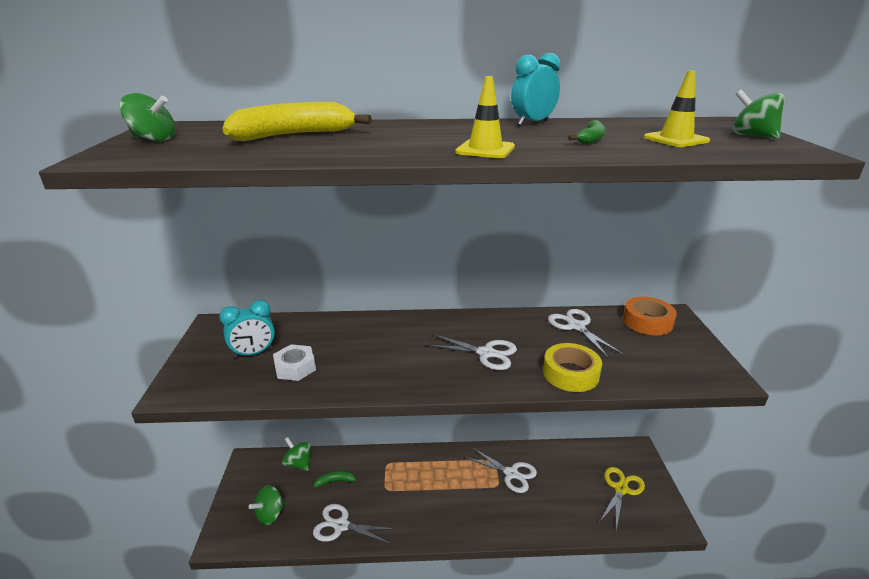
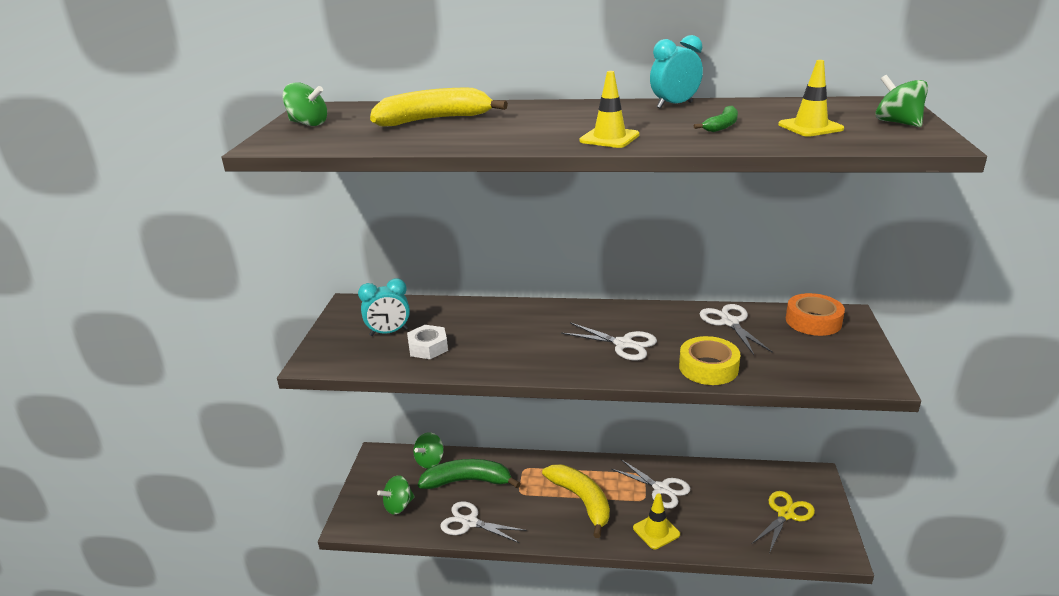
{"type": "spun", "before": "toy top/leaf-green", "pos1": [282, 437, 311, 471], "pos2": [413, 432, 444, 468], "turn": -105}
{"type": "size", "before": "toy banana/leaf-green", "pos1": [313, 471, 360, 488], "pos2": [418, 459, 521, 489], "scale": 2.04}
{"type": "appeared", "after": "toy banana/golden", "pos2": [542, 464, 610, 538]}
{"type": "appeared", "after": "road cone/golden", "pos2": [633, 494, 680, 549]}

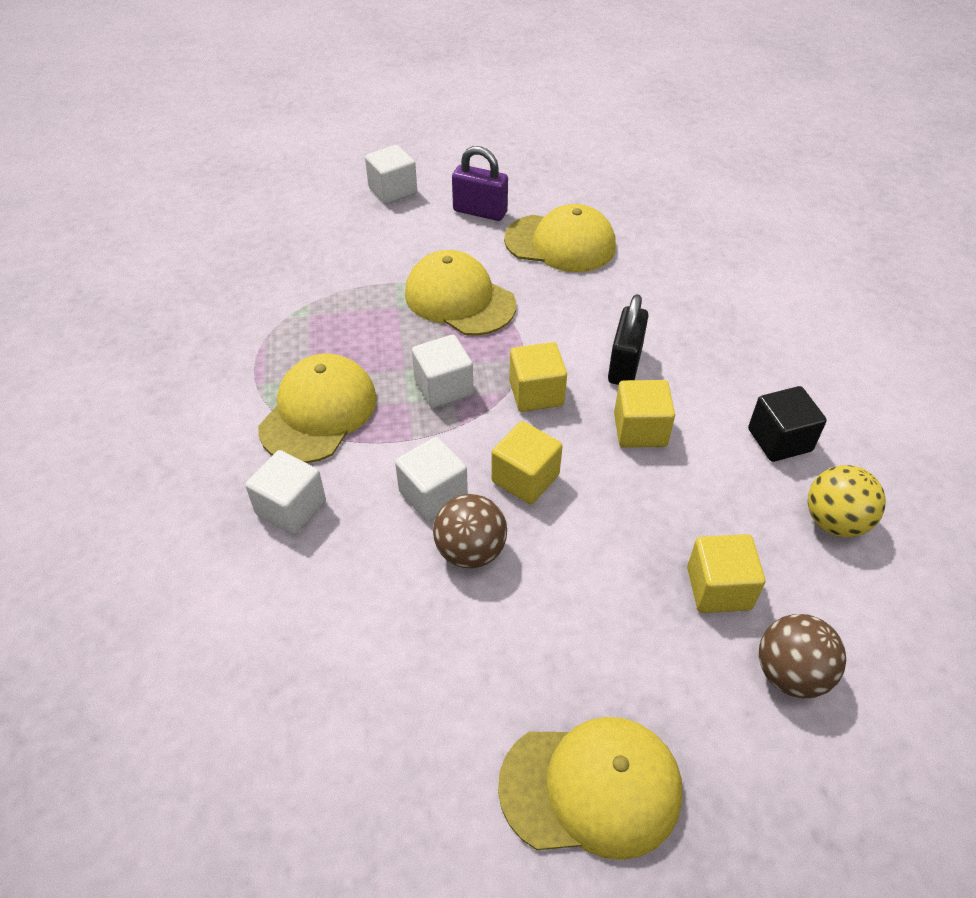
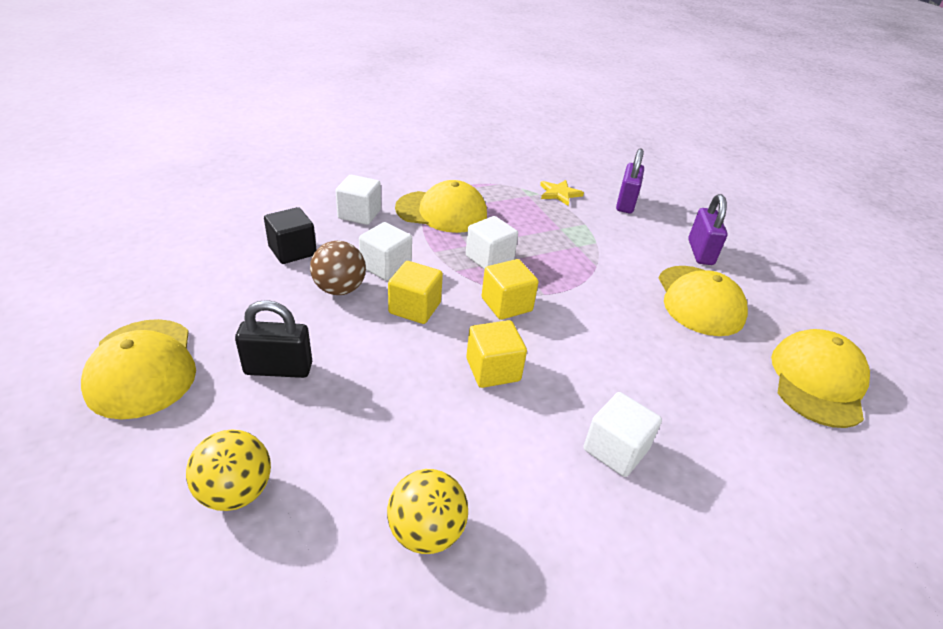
{"type": "colour", "before": "play ball/russet", "after": "play ball/golden", "pos1": [759, 614, 846, 698], "pos2": [186, 429, 271, 511]}
{"type": "relocated", "before": "small lock/jet-black", "pos1": [608, 294, 648, 385], "pos2": [235, 300, 312, 378]}
{"type": "relocated", "before": "block/jet-black", "pos1": [748, 386, 827, 462], "pos2": [264, 207, 316, 264]}
{"type": "appeared", "after": "five-pointed star/golden", "pos2": [540, 180, 584, 206]}
{"type": "relocated", "before": "block/white", "pos1": [365, 145, 417, 204], "pos2": [584, 392, 662, 477]}
{"type": "appeared", "after": "small lock/royal purple", "pos2": [616, 148, 644, 213]}
{"type": "relocated", "before": "peaked cap/golden", "pos1": [405, 250, 516, 336], "pos2": [771, 329, 870, 428]}
{"type": "missing", "before": "block/golden", "pos1": [687, 534, 765, 613]}

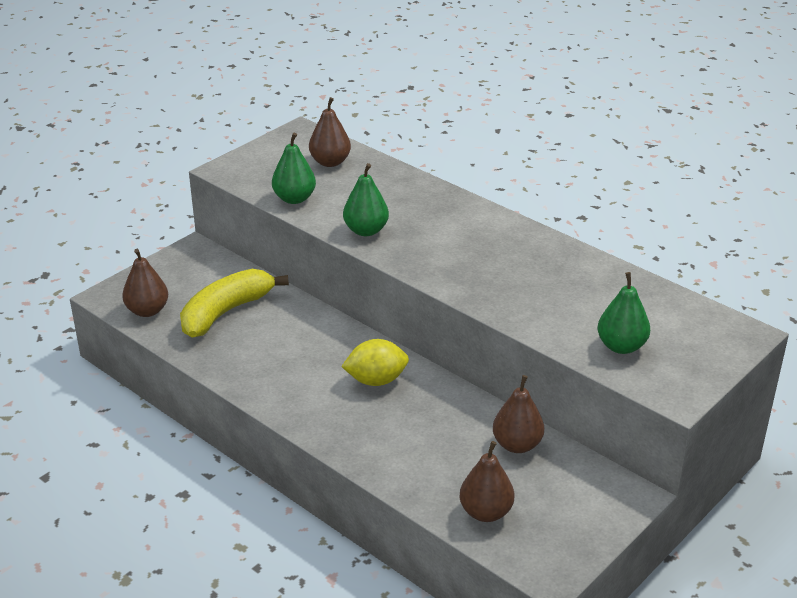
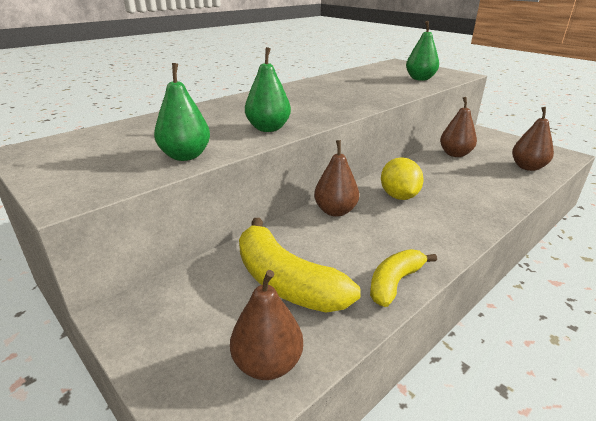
{"type": "relocated", "before": "pear fruit/russet", "pos1": [309, 97, 351, 167], "pos2": [314, 140, 359, 217]}
{"type": "appeared", "after": "toy banana/golden", "pos2": [370, 249, 437, 307]}

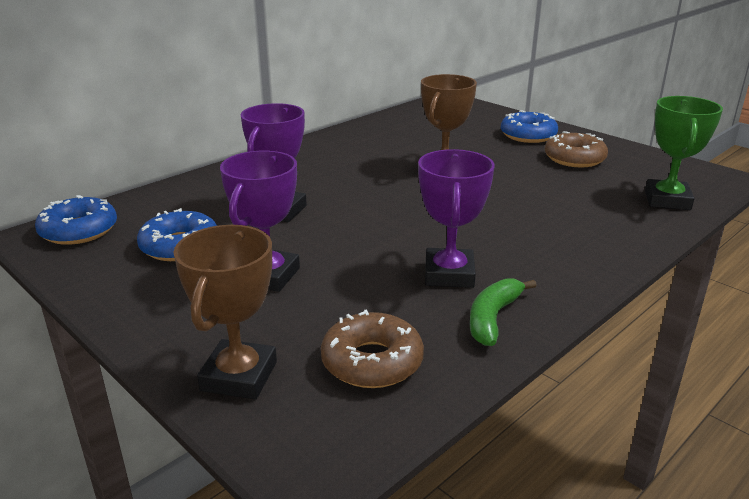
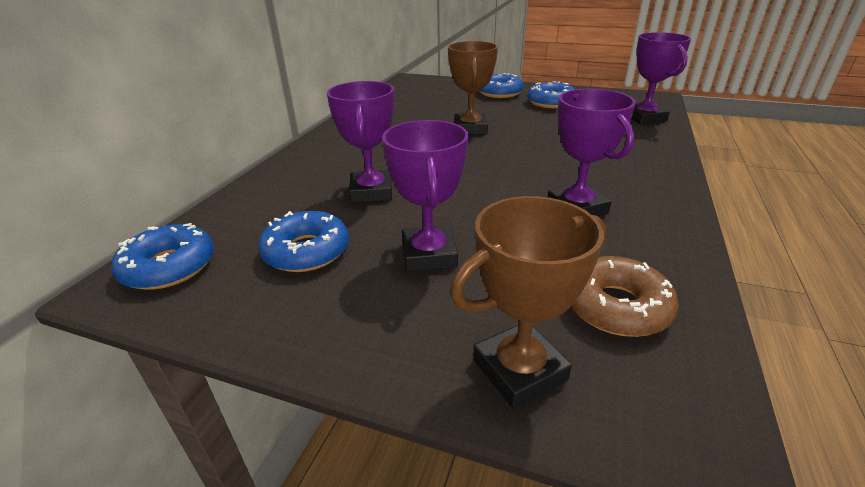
{"type": "spun", "before": "trophy/russet", "pos1": [173, 225, 277, 399], "pos2": [450, 196, 606, 409], "turn": 75}
{"type": "colour", "before": "donut/russet", "after": "donut/cobalt", "pos1": [545, 131, 608, 167], "pos2": [527, 81, 575, 108]}
{"type": "colour", "before": "trophy/leaf-green", "after": "trophy/royal purple", "pos1": [645, 96, 723, 210], "pos2": [631, 32, 691, 124]}
{"type": "missing", "before": "toy banana/leaf-green", "pos1": [470, 278, 537, 346]}

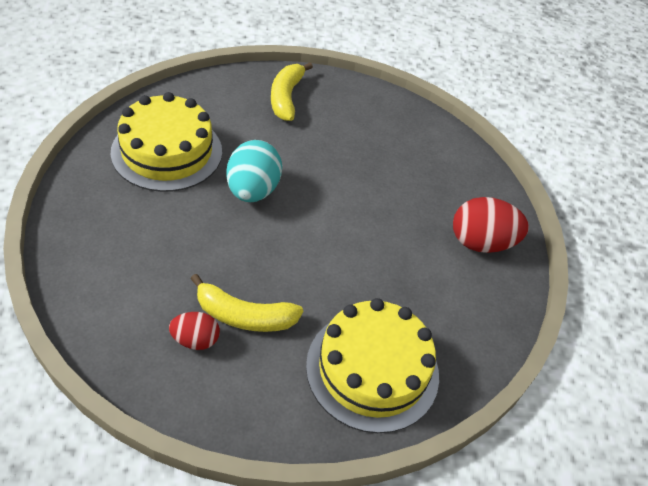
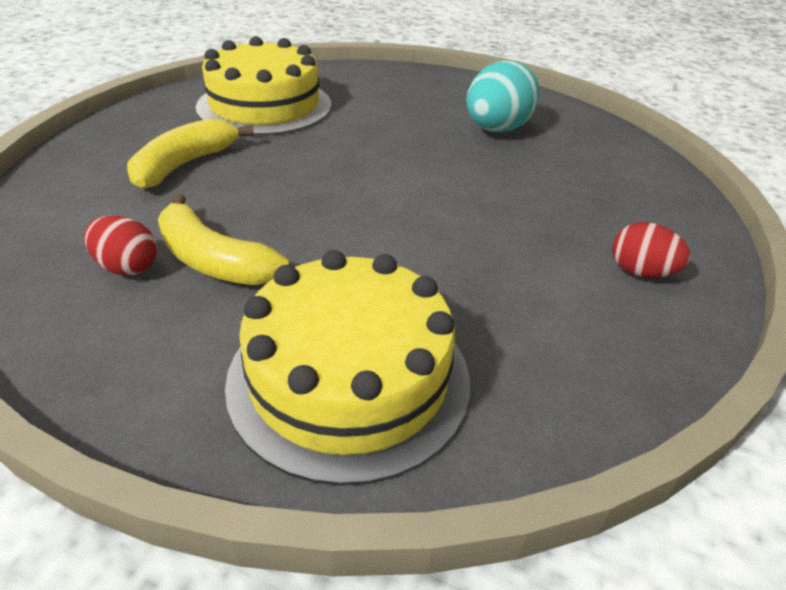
{"type": "relocated", "before": "toy banana/golden", "pos1": [271, 63, 313, 121], "pos2": [127, 118, 254, 189]}
{"type": "relocated", "before": "toy egg/aqua", "pos1": [226, 140, 282, 202], "pos2": [466, 60, 540, 132]}
{"type": "size", "before": "toy egg/scarlet", "pos1": [453, 197, 529, 253], "pos2": [612, 222, 691, 278], "scale": 0.58}

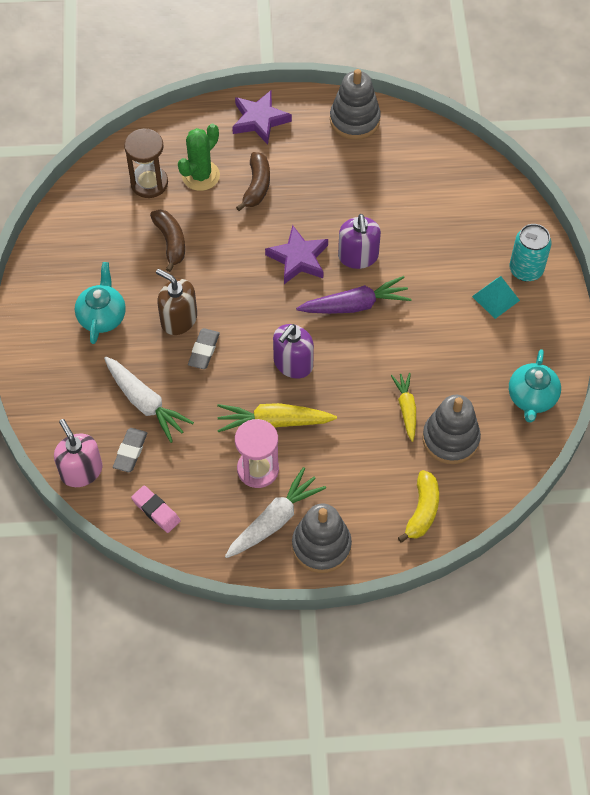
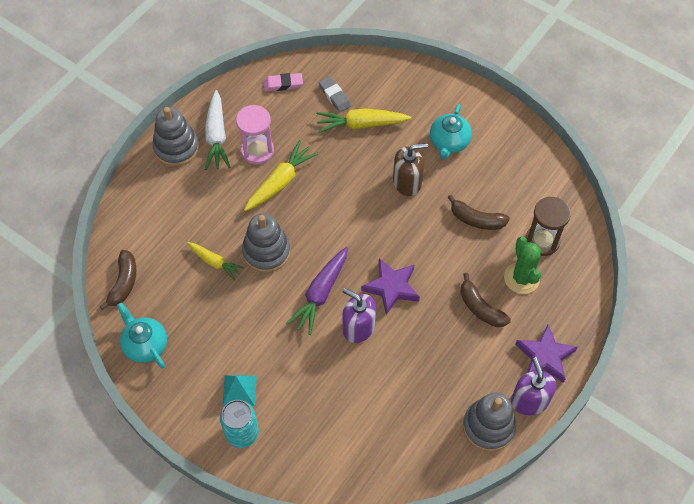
{"type": "appeared", "after": "toy banana/russet", "pos2": [100, 250, 136, 310]}
{"type": "relocated", "before": "stacking toy/ash-grey", "pos1": [423, 395, 481, 464], "pos2": [242, 213, 290, 273]}
{"type": "colour", "before": "toy carrot/white", "after": "toy carrot/golden", "pos1": [104, 356, 194, 443], "pos2": [316, 109, 411, 133]}
{"type": "spun", "before": "china teapot/aqua", "pos1": [75, 262, 126, 344], "pos2": [430, 104, 472, 160], "turn": 60}
{"type": "relocated", "before": "pump bottle/royal purple", "pos1": [273, 324, 314, 379], "pos2": [511, 357, 556, 415]}
{"type": "missing", "before": "pump bottle/rose-pink", "pos1": [54, 419, 103, 487]}
{"type": "missing", "before": "gum eraser/ash-grey", "pos1": [188, 328, 220, 369]}
{"type": "missing", "before": "toy banana/golden", "pos1": [398, 470, 439, 543]}

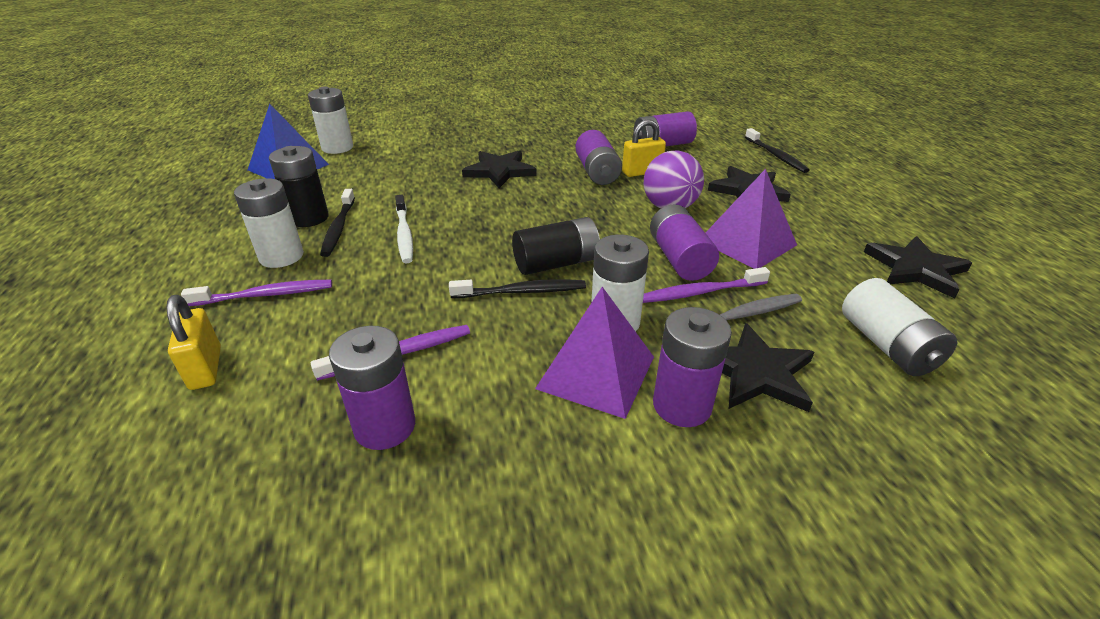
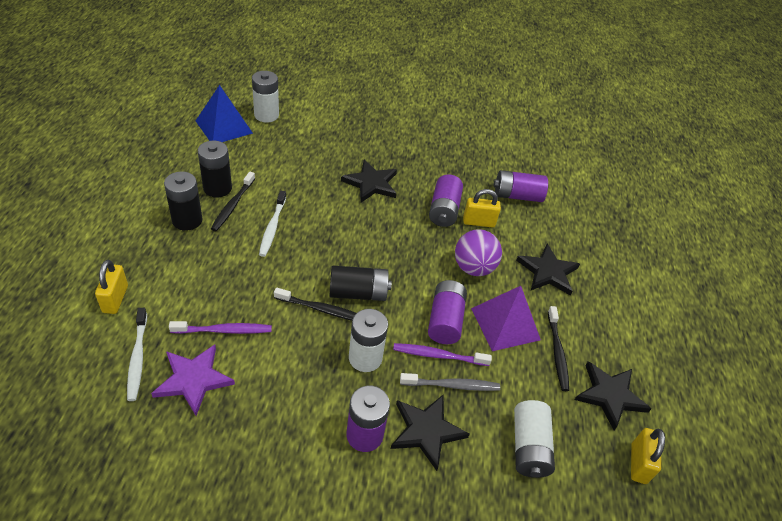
{"type": "appeared", "after": "tooth brush/white", "pos2": [127, 308, 147, 401]}
{"type": "exchanged", "before": "battery/royal purple", "after": "five-pointed star/royal purple", "pos1": [329, 326, 415, 450], "pos2": [151, 345, 235, 416]}
{"type": "colour", "before": "battery/white", "after": "battery/jet-black", "pos1": [234, 178, 304, 268], "pos2": [164, 171, 203, 231]}
{"type": "relocated", "before": "tooth brush/jet-black", "pos1": [745, 128, 810, 173], "pos2": [548, 306, 569, 391]}
{"type": "appeared", "after": "small lock/golden", "pos2": [631, 428, 665, 484]}
{"type": "missing", "before": "tooth brush/royal purple", "pos1": [181, 280, 332, 306]}
{"type": "missing", "before": "pyramid shape/royal purple", "pos1": [535, 287, 654, 419]}

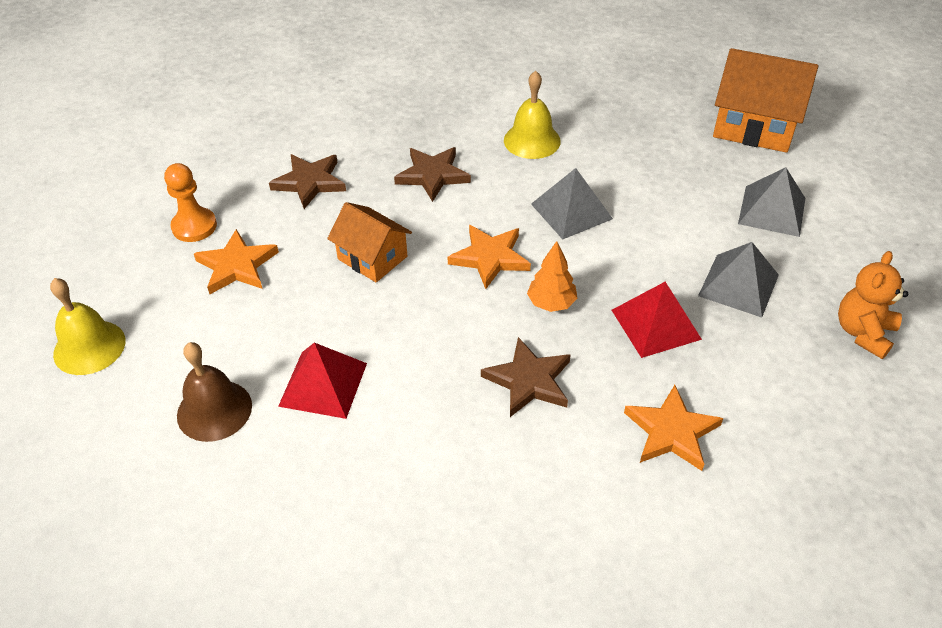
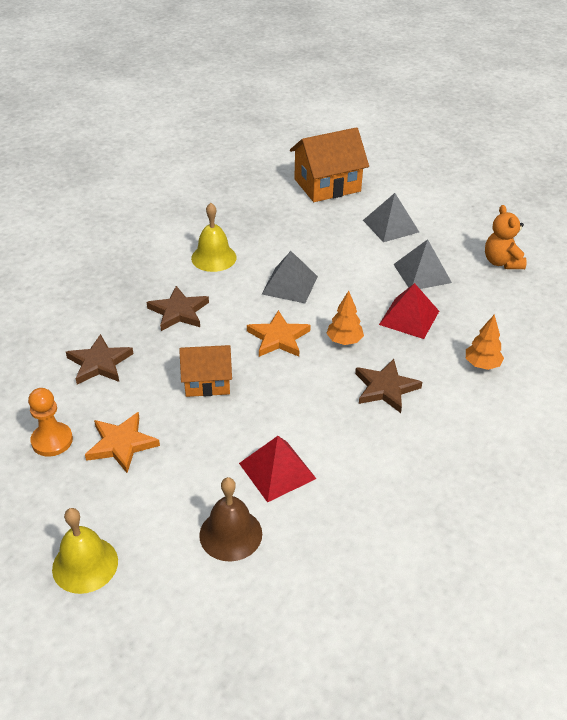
{"type": "exchanged", "before": "five-pointed star/orange", "after": "toy tree/orange", "pos1": [624, 385, 723, 471], "pos2": [466, 315, 504, 370]}

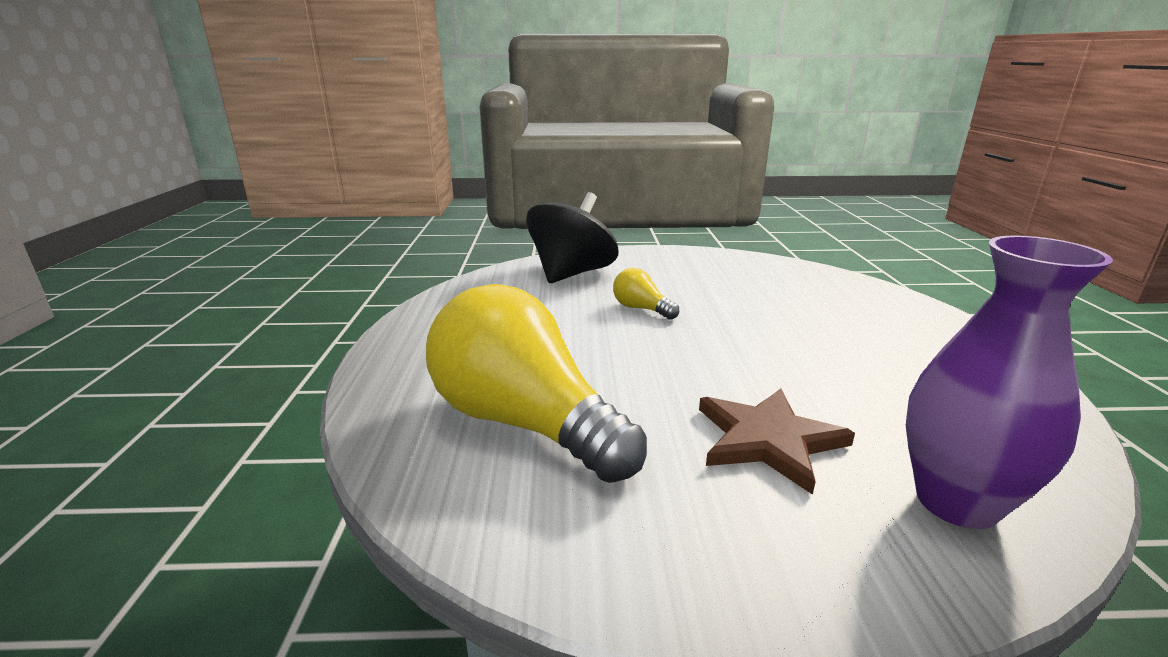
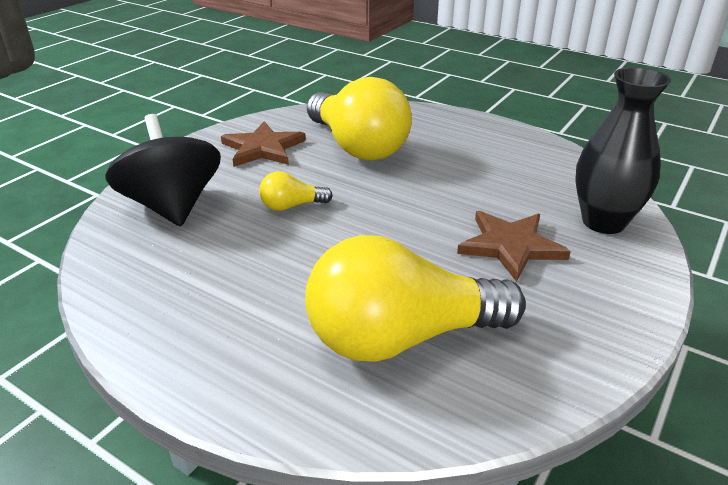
{"type": "appeared", "after": "five-pointed star/russet", "pos2": [221, 121, 306, 167]}
{"type": "appeared", "after": "light bulb/golden", "pos2": [307, 77, 412, 161]}
{"type": "colour", "before": "flower vase/royal purple", "after": "flower vase/jet-black", "pos1": [906, 236, 1113, 529], "pos2": [575, 67, 671, 234]}

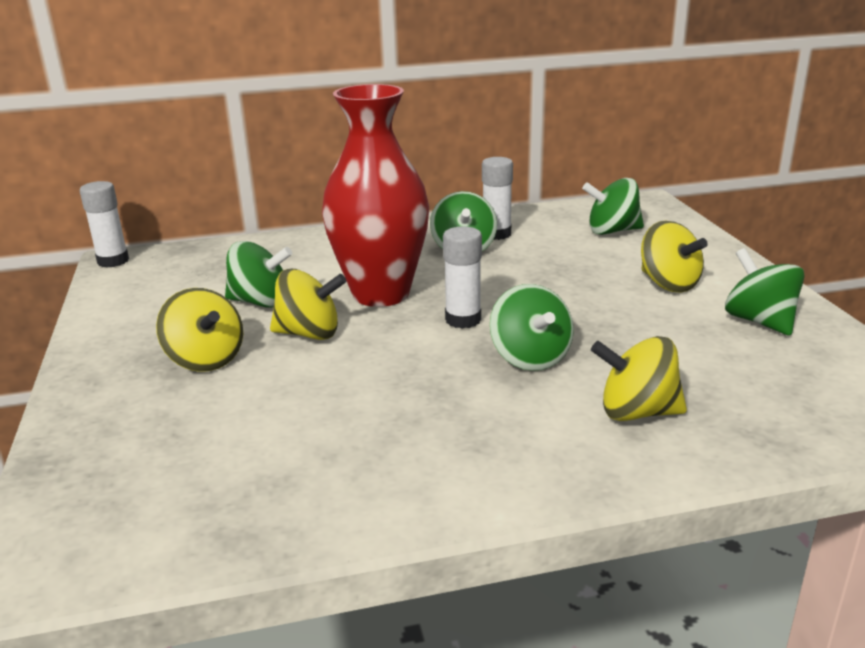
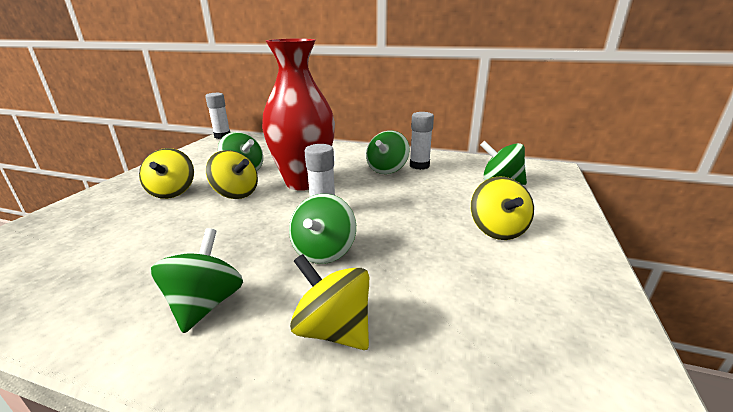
{"type": "relocated", "before": "toy top/leaf-green", "pos1": [725, 248, 805, 336], "pos2": [151, 228, 243, 333]}

